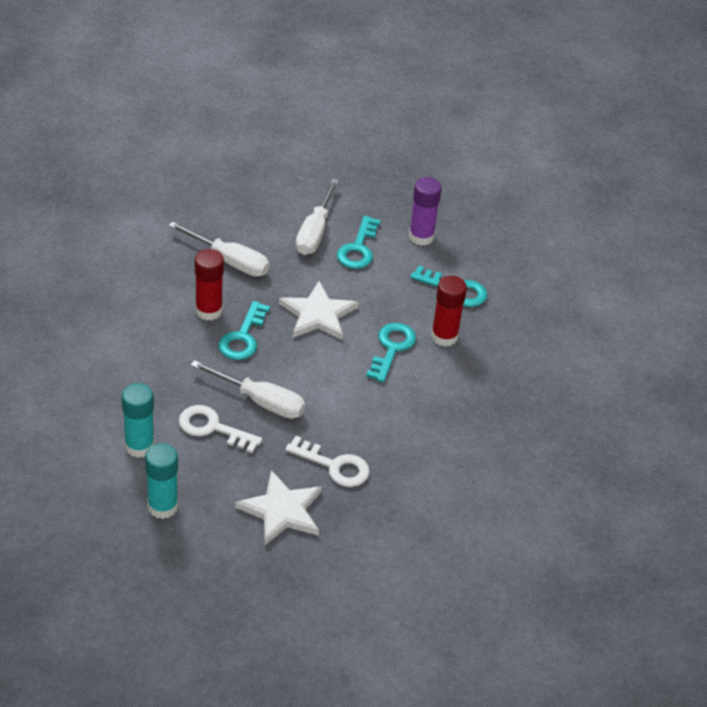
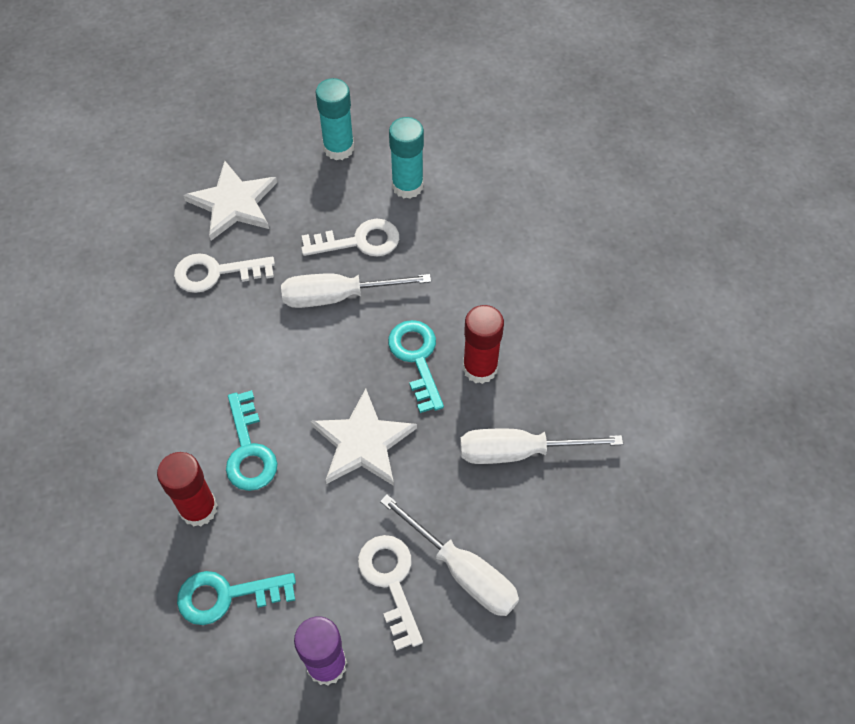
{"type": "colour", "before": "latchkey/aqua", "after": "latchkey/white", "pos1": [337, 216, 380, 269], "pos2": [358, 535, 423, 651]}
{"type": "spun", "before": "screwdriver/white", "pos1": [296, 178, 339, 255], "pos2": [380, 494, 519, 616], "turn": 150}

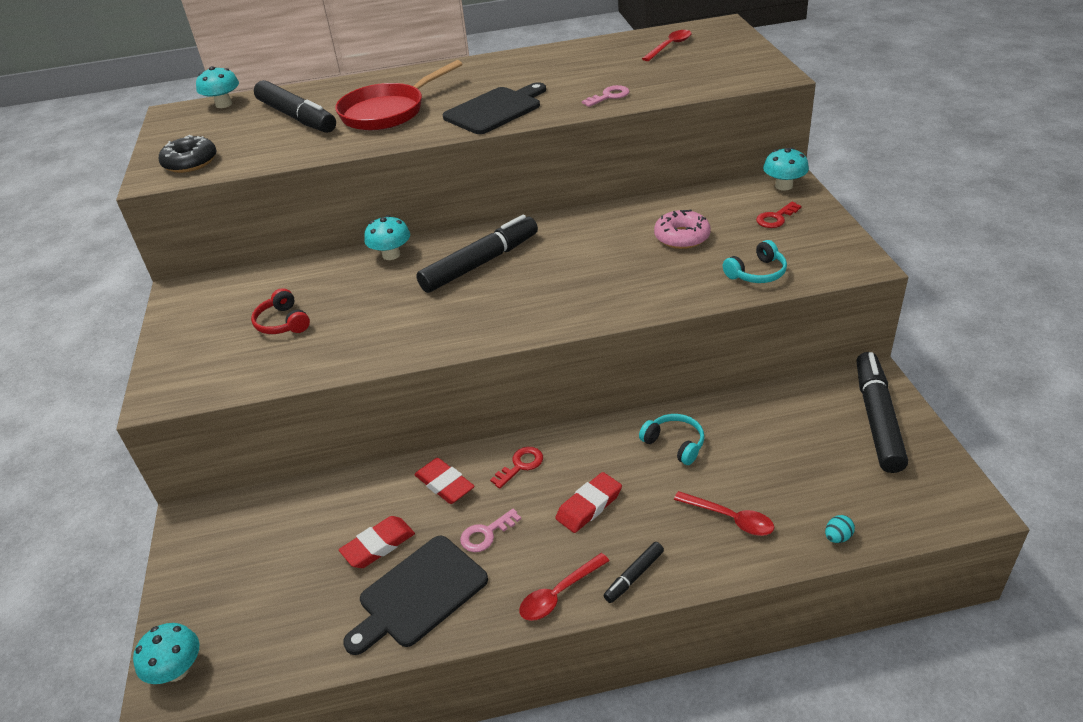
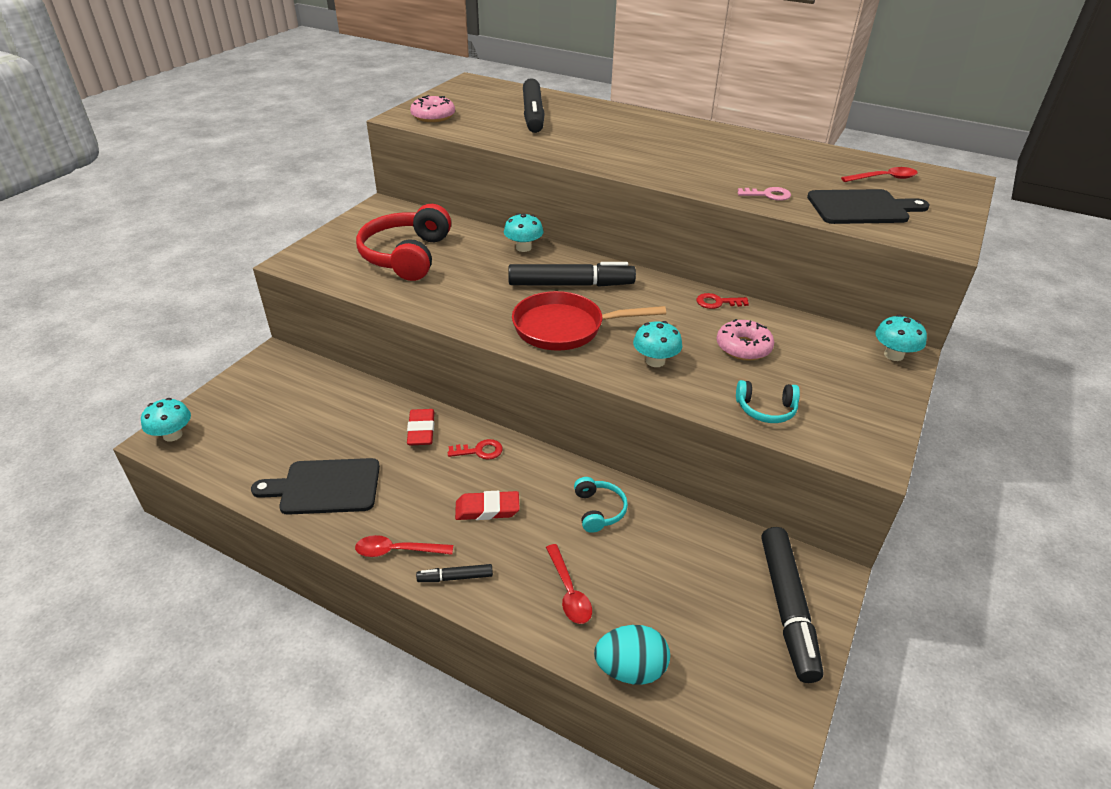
{"type": "size", "before": "headset/scarlet", "pos1": [251, 288, 310, 334], "pos2": [356, 204, 451, 281], "scale": 2.07}
{"type": "colour", "before": "donut/jet-black", "after": "donut/rose-pink", "pos1": [159, 135, 217, 173], "pos2": [410, 95, 455, 122]}
{"type": "relocated", "before": "frying pan/scarlet", "pos1": [335, 60, 462, 130], "pos2": [512, 291, 666, 351]}
{"type": "size", "before": "toy egg/aqua", "pos1": [825, 515, 855, 543], "pos2": [594, 625, 670, 685], "scale": 2.15}
{"type": "relocated", "before": "mushroom/aqua", "pos1": [196, 66, 239, 108], "pos2": [633, 321, 682, 367]}
{"type": "relocated", "before": "latchkey/scarlet", "pos1": [756, 202, 801, 228], "pos2": [696, 293, 749, 309]}
{"type": "spun", "before": "marker pen/jet-black", "pos1": [856, 352, 908, 473], "pos2": [762, 527, 824, 683], "turn": 135}
{"type": "relocated", "before": "bread board/jet-black", "pos1": [443, 82, 546, 134], "pos2": [807, 189, 930, 224]}
{"type": "missing", "before": "gum eraser/scarlet", "pos1": [339, 516, 415, 568]}
{"type": "missing", "before": "latchkey/rose-pink", "pos1": [460, 509, 521, 552]}

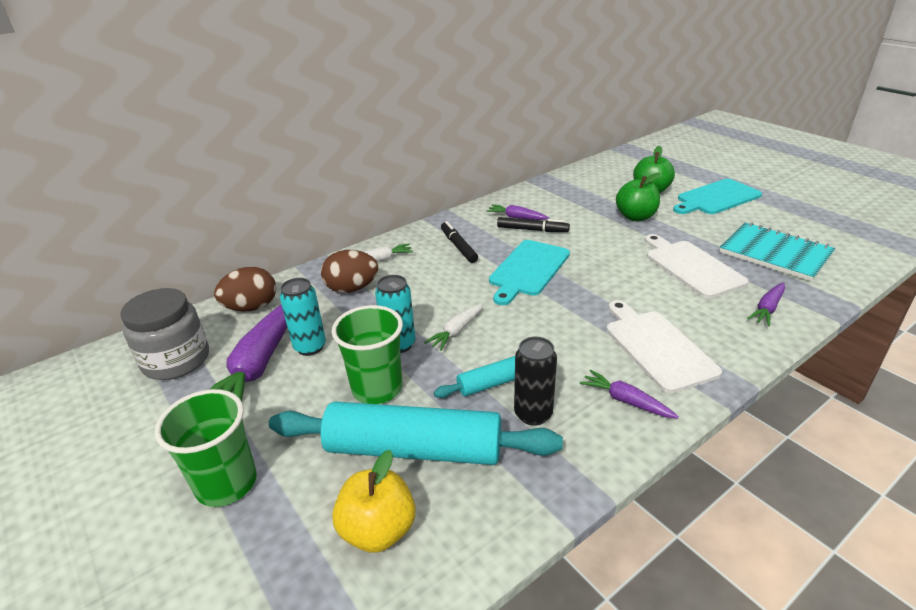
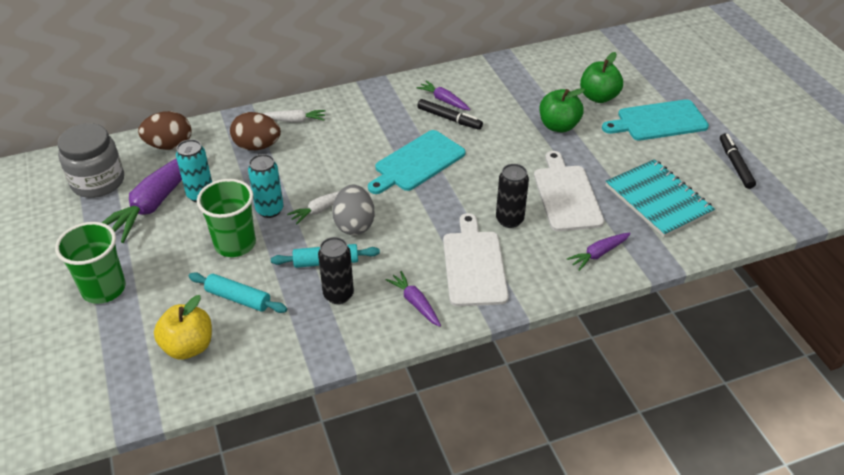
{"type": "size", "before": "rolling pin/aqua", "pos1": [269, 402, 563, 465], "pos2": [189, 272, 287, 313], "scale": 0.51}
{"type": "appeared", "after": "toy egg/ash-grey", "pos2": [332, 184, 375, 235]}
{"type": "appeared", "after": "can/jet-black", "pos2": [496, 164, 529, 228]}
{"type": "relocated", "before": "marker pen/jet-black", "pos1": [441, 221, 478, 263], "pos2": [720, 133, 756, 189]}

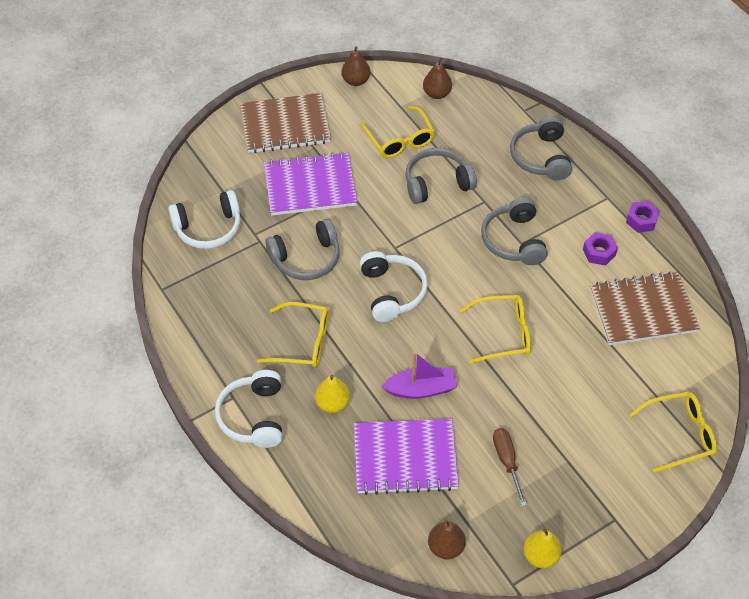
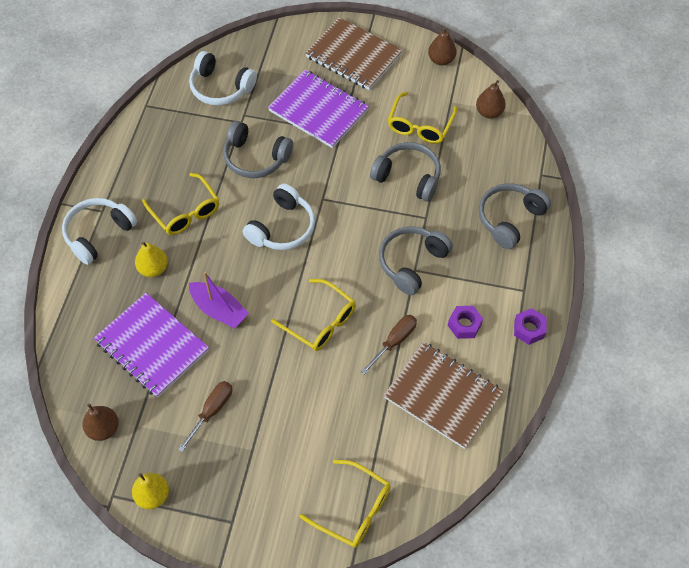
{"type": "appeared", "after": "screwdriver/russet", "pos2": [361, 315, 417, 374]}

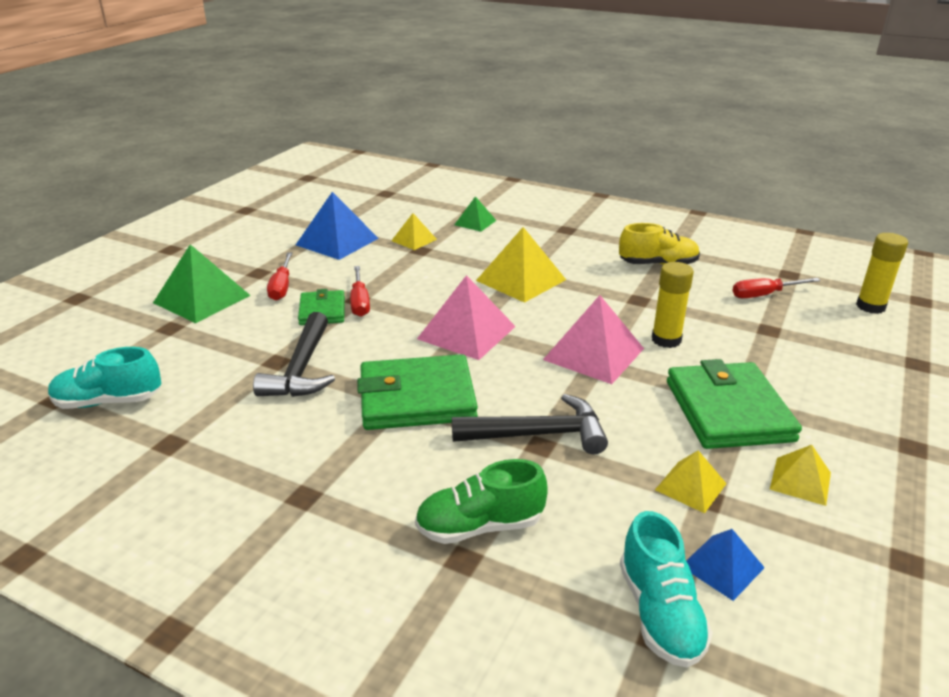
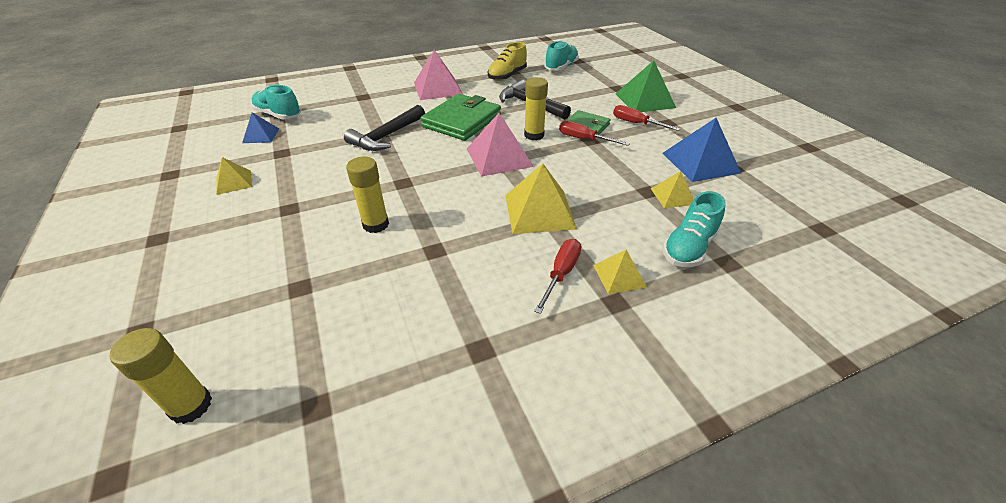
{"type": "relocated", "before": "pyramid shape/rose-pink", "pos1": [543, 295, 644, 384], "pos2": [414, 50, 463, 100]}
{"type": "relocated", "before": "sneaker/golden", "pos1": [619, 223, 700, 265], "pos2": [488, 42, 527, 81]}
{"type": "appeared", "after": "stick of glue/golden", "pos2": [524, 77, 548, 140]}
{"type": "relocated", "before": "screwdriver/scarlet", "pos1": [732, 278, 821, 298], "pos2": [534, 239, 581, 314]}
{"type": "relocated", "before": "pyramid shape/golden", "pos1": [655, 450, 727, 513], "pos2": [593, 250, 647, 294]}
{"type": "exchanged", "before": "pyramid shape/leaf-green", "after": "sneaker/aqua", "pos1": [454, 196, 497, 232], "pos2": [662, 191, 726, 267]}
{"type": "missing", "before": "sneaker/leaf-green", "pos1": [415, 459, 548, 544]}
{"type": "missing", "before": "wallet/leaf-green", "pos1": [667, 359, 802, 449]}

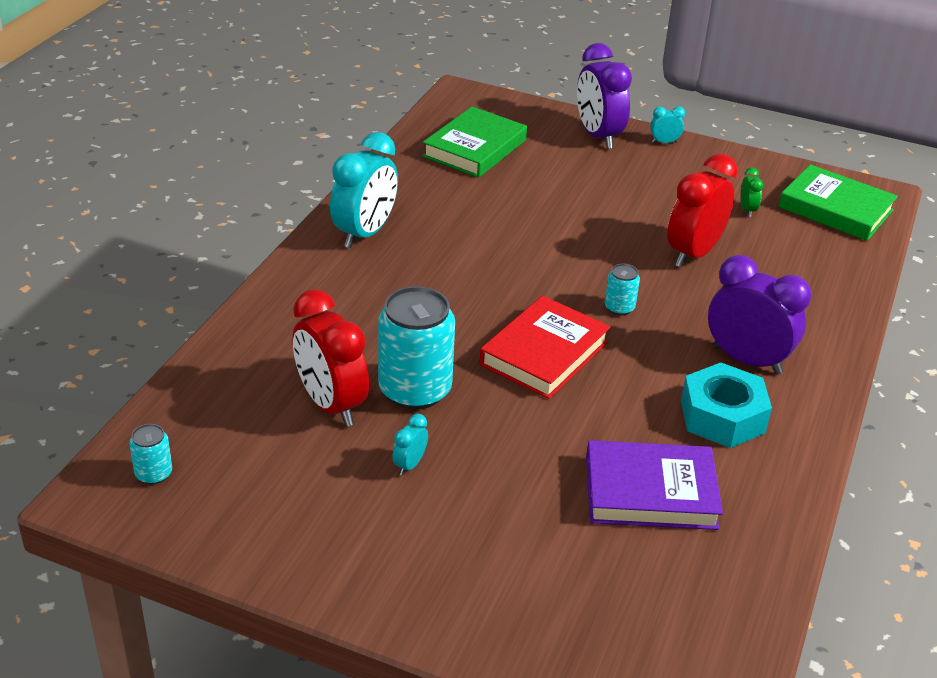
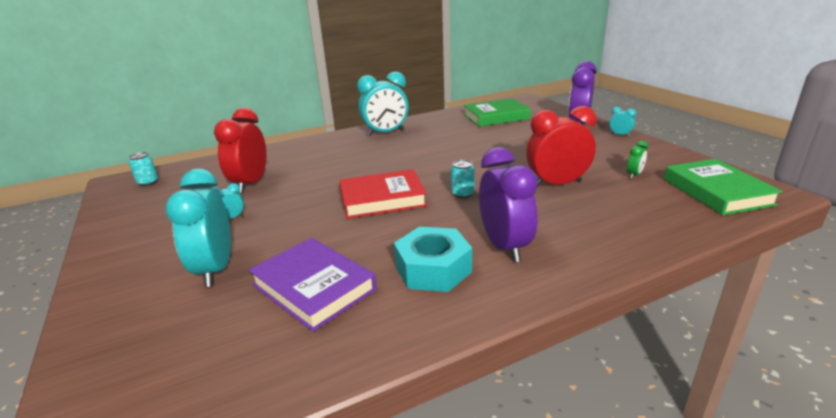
{"type": "appeared", "after": "bedside clock/aqua", "pos2": [165, 169, 231, 287]}
{"type": "missing", "before": "can/aqua", "pos1": [378, 286, 455, 410]}

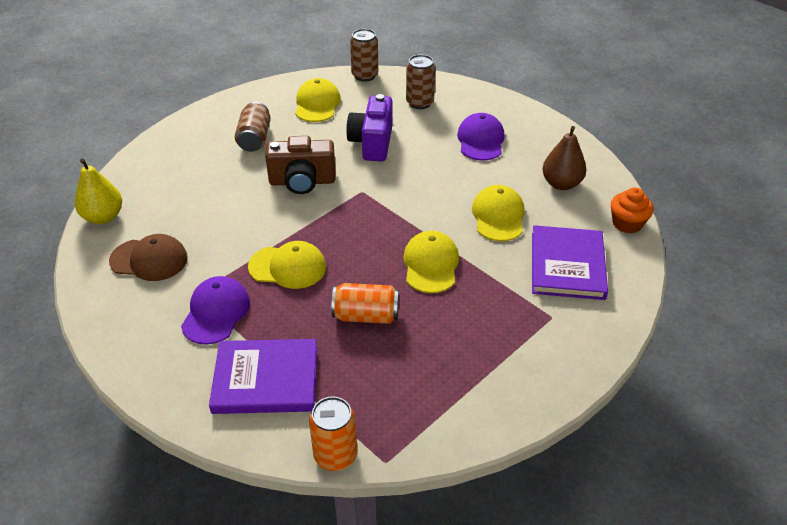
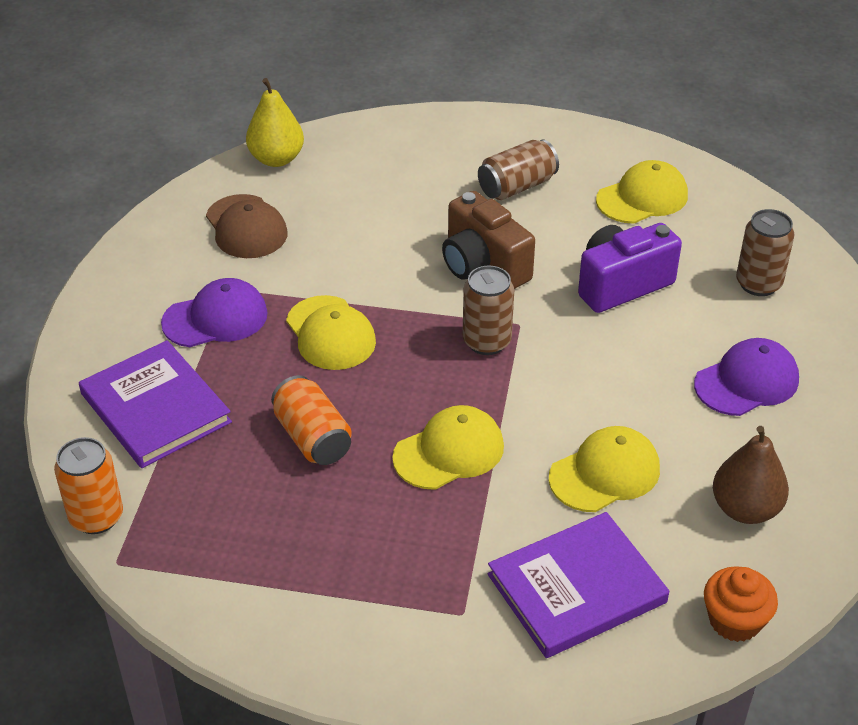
{"type": "relocated", "before": "can/russet", "pos1": [350, 29, 378, 82], "pos2": [463, 265, 514, 355]}

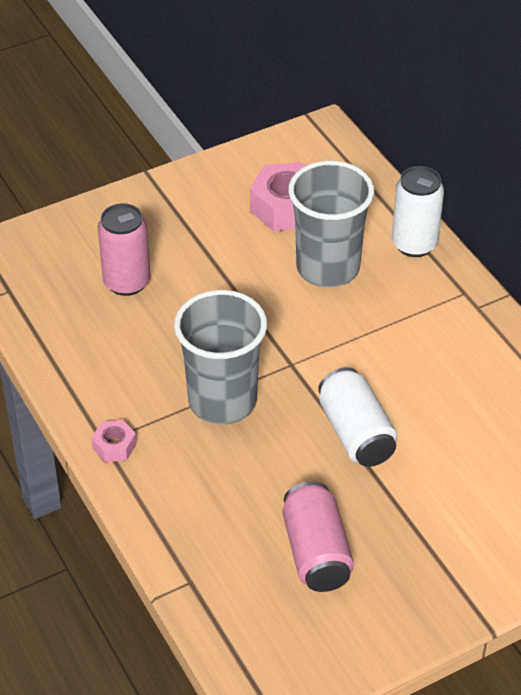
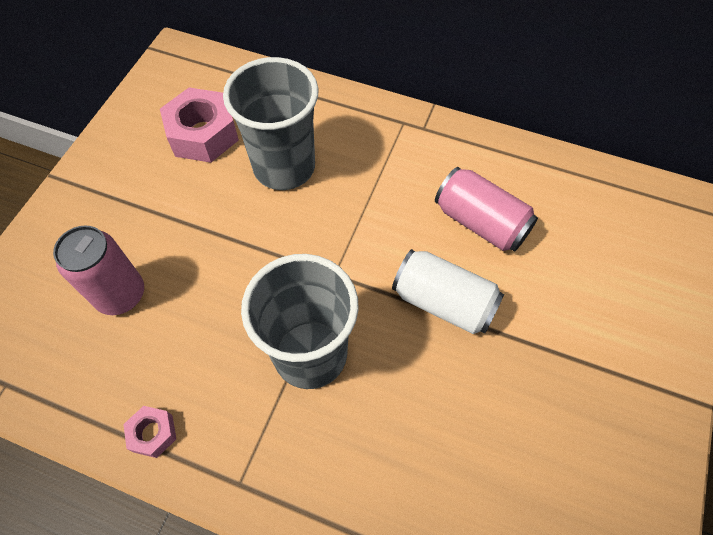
{"type": "relocated", "before": "nut/rose-pink", "pos1": [91, 420, 137, 462], "pos2": [123, 406, 176, 458]}
{"type": "relocated", "before": "can/rose-pink", "pos1": [282, 481, 354, 592], "pos2": [435, 167, 538, 252]}
{"type": "missing", "before": "can/white", "pos1": [392, 166, 444, 257]}

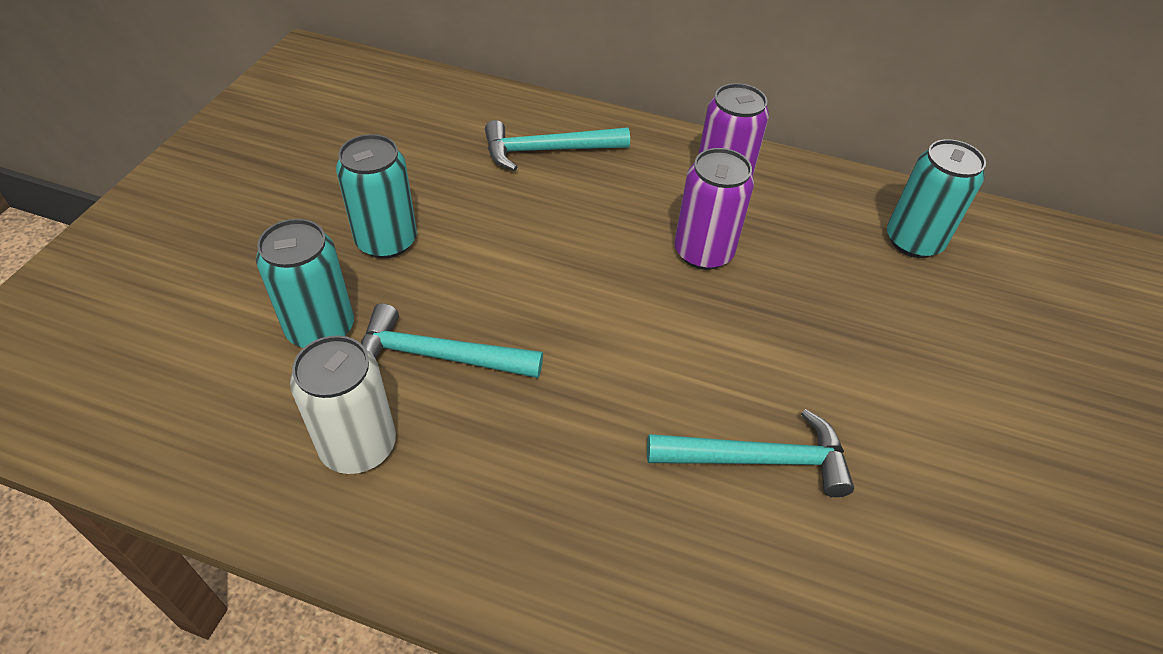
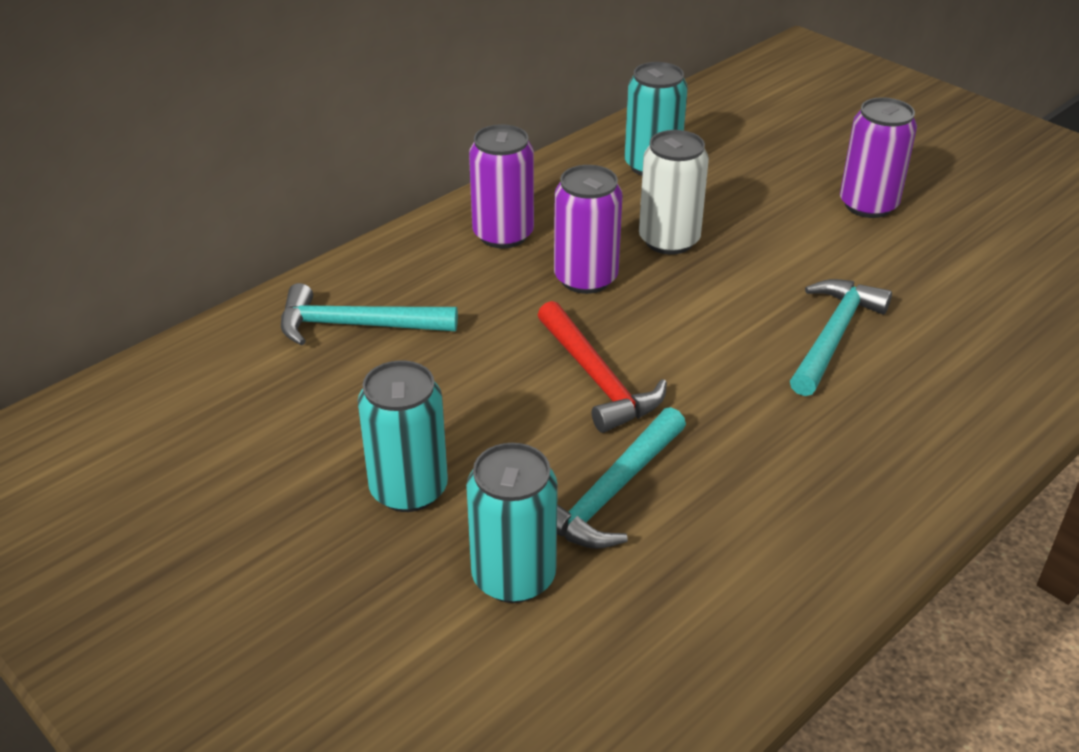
{"type": "spun", "before": "hammer/aqua", "pos1": [485, 120, 630, 171], "pos2": [281, 283, 458, 346], "turn": 75}
{"type": "appeared", "after": "hammer/scarlet", "pos2": [538, 301, 667, 433]}
{"type": "relocated", "before": "can/white", "pos1": [290, 336, 396, 474], "pos2": [639, 130, 709, 255]}
{"type": "appeared", "after": "can/royal purple", "pos2": [840, 97, 917, 218]}

